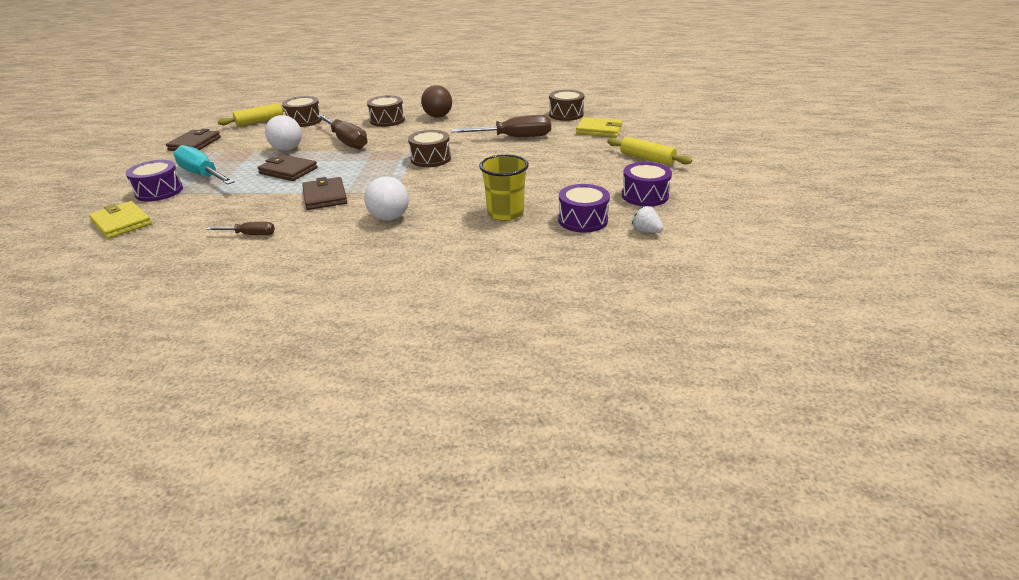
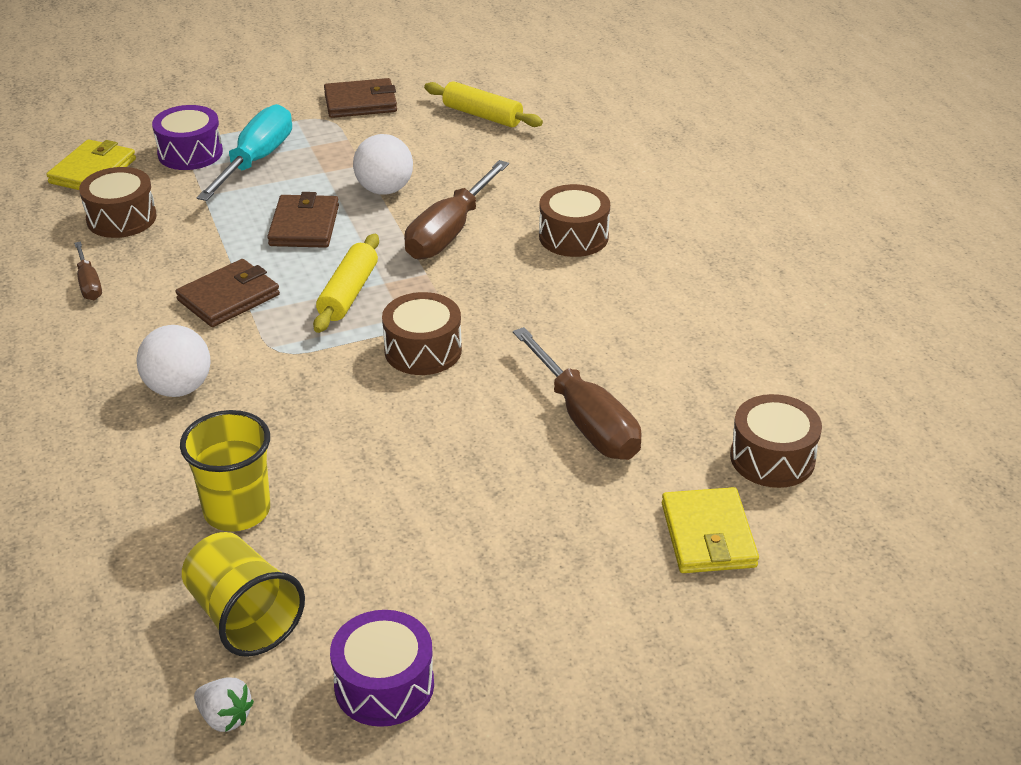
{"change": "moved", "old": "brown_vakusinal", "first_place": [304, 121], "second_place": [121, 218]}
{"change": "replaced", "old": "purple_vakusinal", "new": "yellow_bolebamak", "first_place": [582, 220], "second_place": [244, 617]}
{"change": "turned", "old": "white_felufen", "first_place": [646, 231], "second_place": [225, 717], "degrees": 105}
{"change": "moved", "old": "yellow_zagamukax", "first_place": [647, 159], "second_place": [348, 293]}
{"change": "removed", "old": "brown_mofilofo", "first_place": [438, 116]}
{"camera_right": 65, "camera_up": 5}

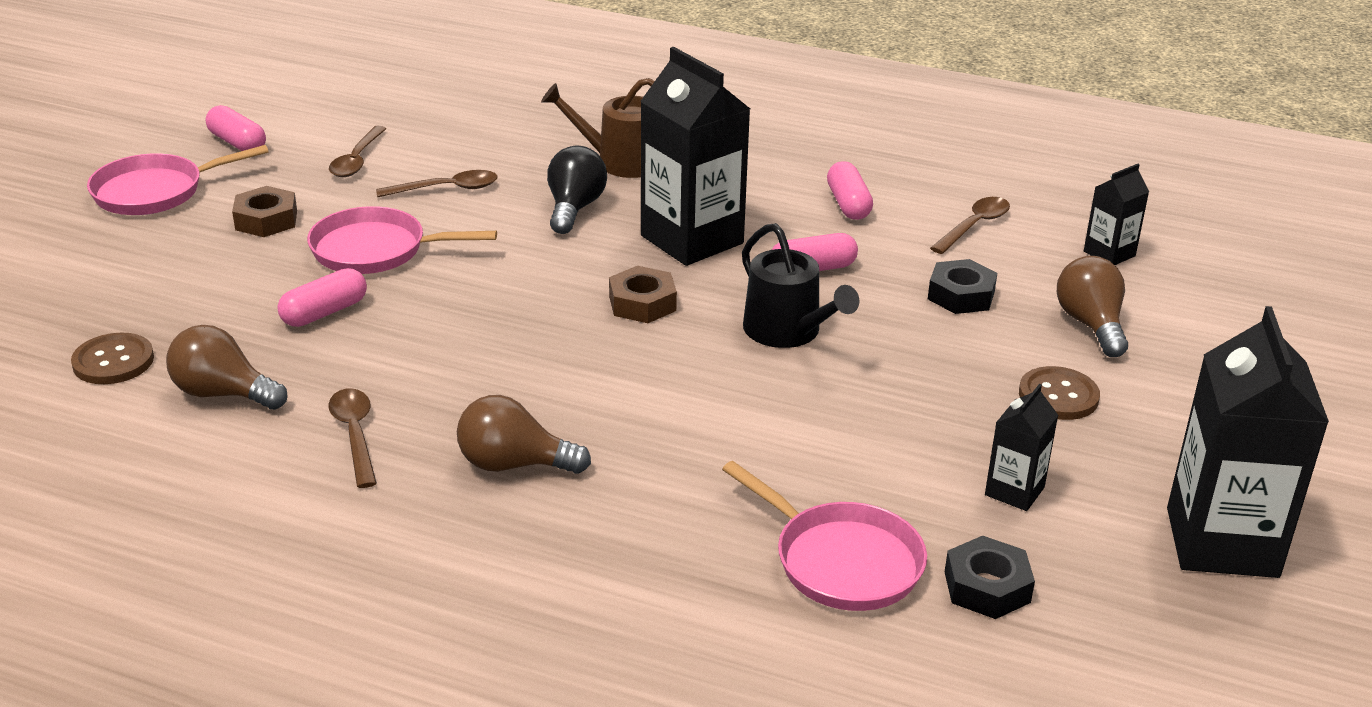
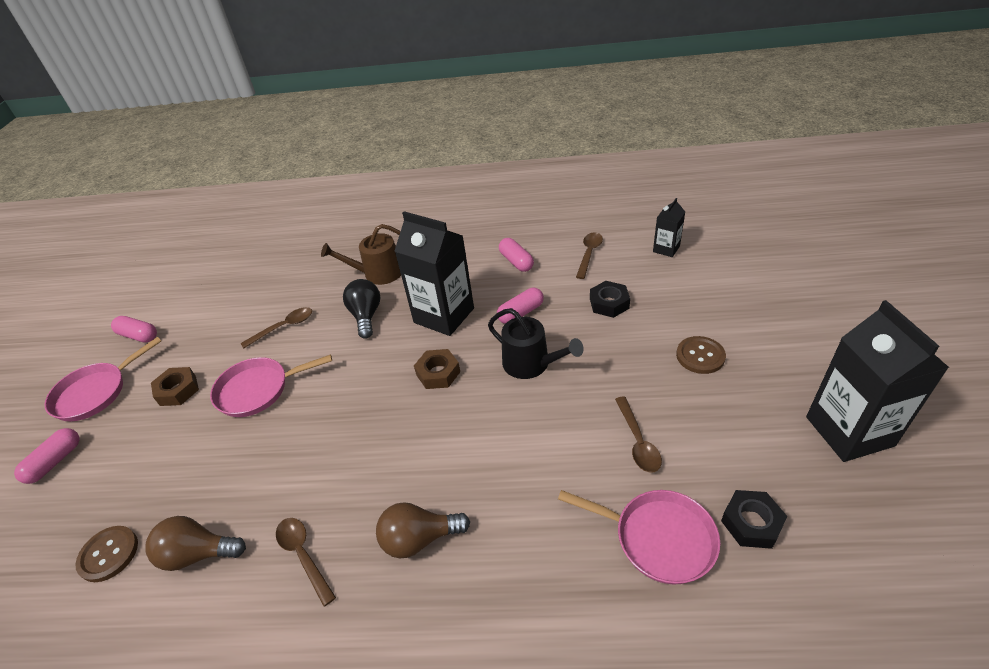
{"change": "moved", "old": "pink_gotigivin", "first_place": [324, 312], "second_place": [55, 462]}
{"change": "moved", "old": "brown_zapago", "first_place": [357, 160], "second_place": [638, 441]}
{"change": "removed", "old": "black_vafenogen", "first_place": [1014, 491]}
{"change": "removed", "old": "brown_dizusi", "first_place": [1090, 325]}
{"camera_right": -15, "camera_up": 10}

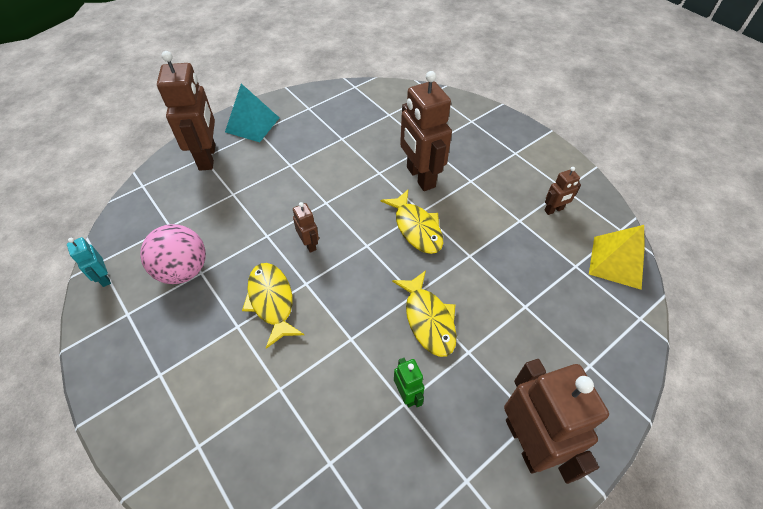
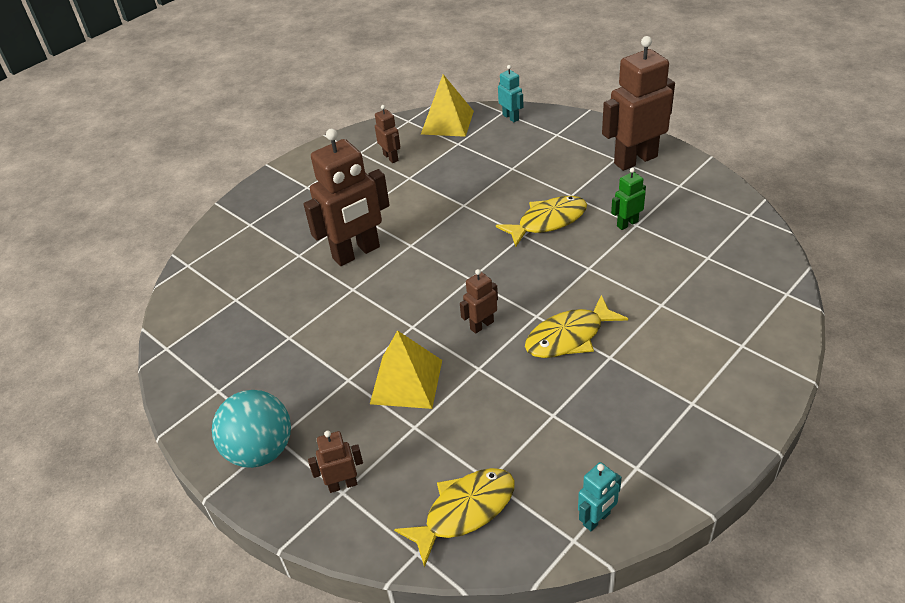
{"change": "replaced", "old": "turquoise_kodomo", "new": "turquoise_mofilofo", "first_place": [252, 125], "second_place": [260, 450]}
{"change": "resized", "old": "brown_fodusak", "first_place": [208, 157], "second_place": [342, 484], "factor": 0.47}
{"change": "added", "new": "yellow_kodomo", "second_place": [406, 381]}
{"change": "moved", "old": "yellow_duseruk", "first_place": [416, 228], "second_place": [464, 511]}
{"change": "added", "new": "turquoise_fodusak", "second_place": [511, 117]}
{"change": "removed", "old": "pink_mofilofo", "first_place": [184, 270]}
{"camera_right": -95, "camera_up": -10}

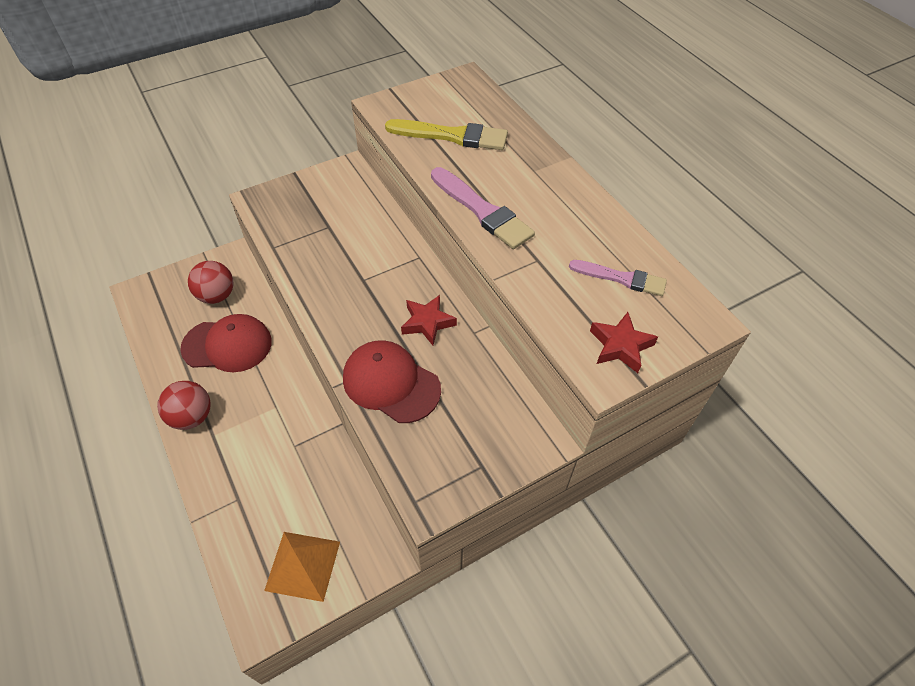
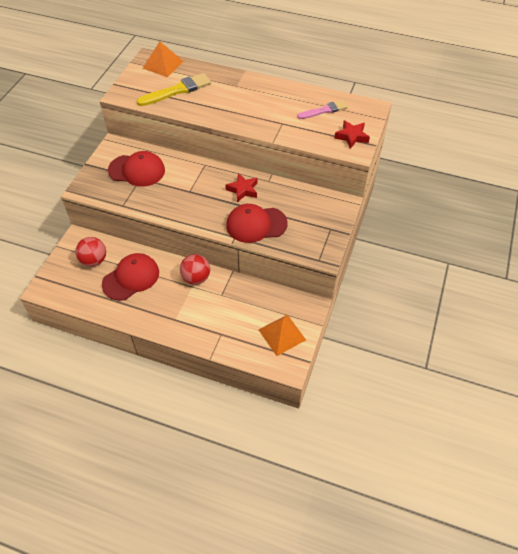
{"change": "added", "new": "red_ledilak", "second_place": [137, 170]}
{"change": "added", "new": "orange_kodomo", "second_place": [163, 64]}
{"change": "moved", "old": "red_mofilofo", "first_place": [192, 417], "second_place": [196, 278]}
{"change": "removed", "old": "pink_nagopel", "first_place": [482, 211]}
{"camera_right": -40, "camera_up": 0}

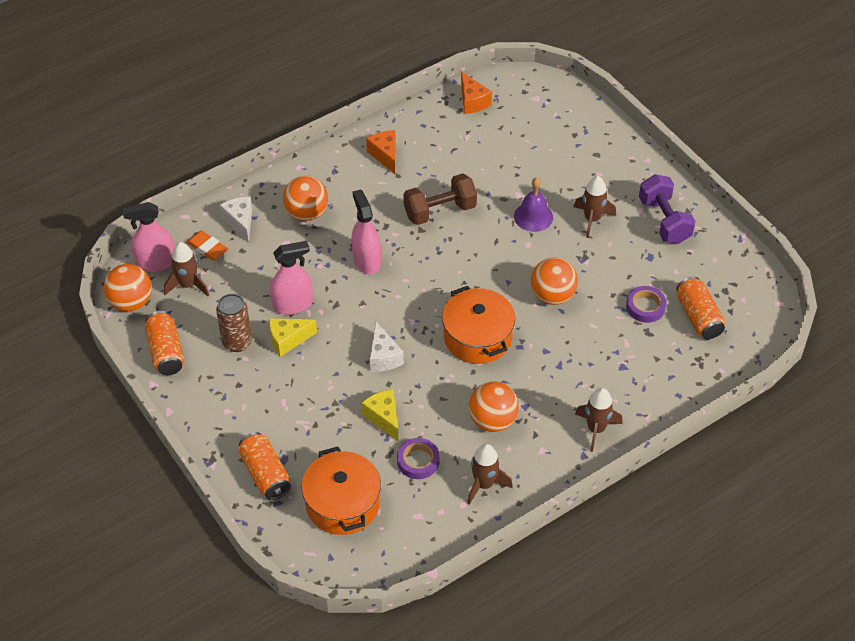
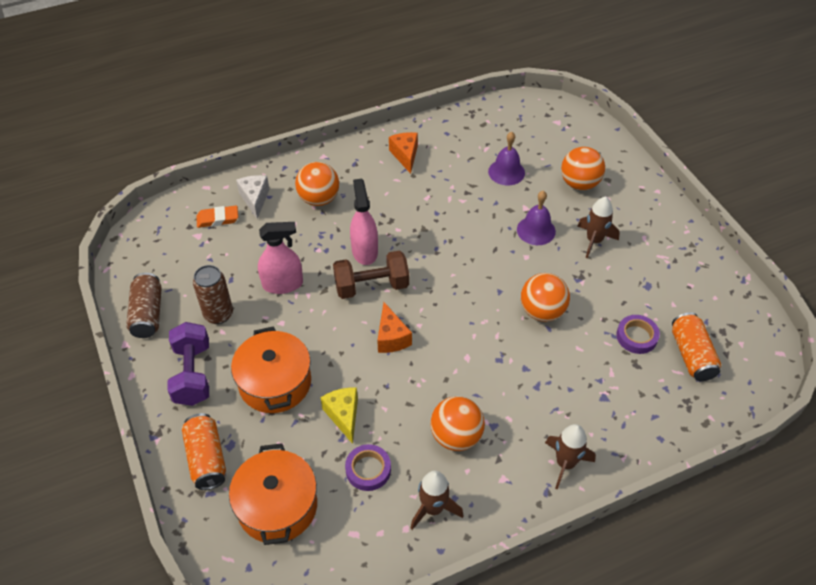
{"change": "recoloured", "old": "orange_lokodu", "new": "brown_lokodu", "first_place": [166, 352], "second_place": [148, 314]}
{"change": "moved", "old": "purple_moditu", "first_place": [664, 221], "second_place": [192, 374]}
{"change": "turned", "old": "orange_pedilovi", "first_place": [207, 248], "second_place": [217, 219], "degrees": -60}
{"change": "moved", "old": "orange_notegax", "first_place": [477, 337], "second_place": [275, 383]}
{"change": "moved", "old": "brown_moditu", "first_place": [440, 211], "second_place": [371, 286]}
{"change": "moved", "old": "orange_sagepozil", "first_place": [472, 102], "second_place": [391, 338]}
{"change": "added", "new": "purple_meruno", "second_place": [506, 172]}
{"change": "moved", "old": "orange_mofilofo", "first_place": [131, 302], "second_place": [579, 183]}
{"change": "removed", "old": "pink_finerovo", "first_place": [156, 263]}
{"change": "removed", "old": "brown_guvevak", "first_place": [188, 285]}
{"change": "removed", "old": "yellow_sagepozil", "first_place": [288, 340]}
{"change": "removed", "old": "white_sagepozil", "first_place": [383, 357]}
{"camera_right": 10, "camera_up": 0}

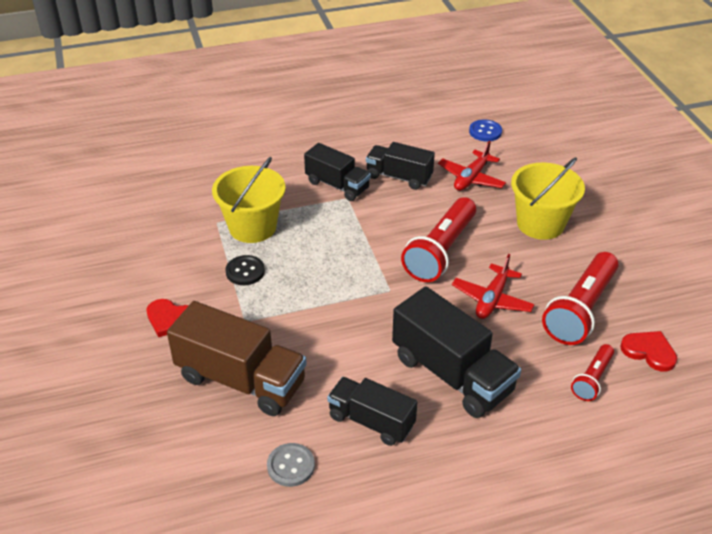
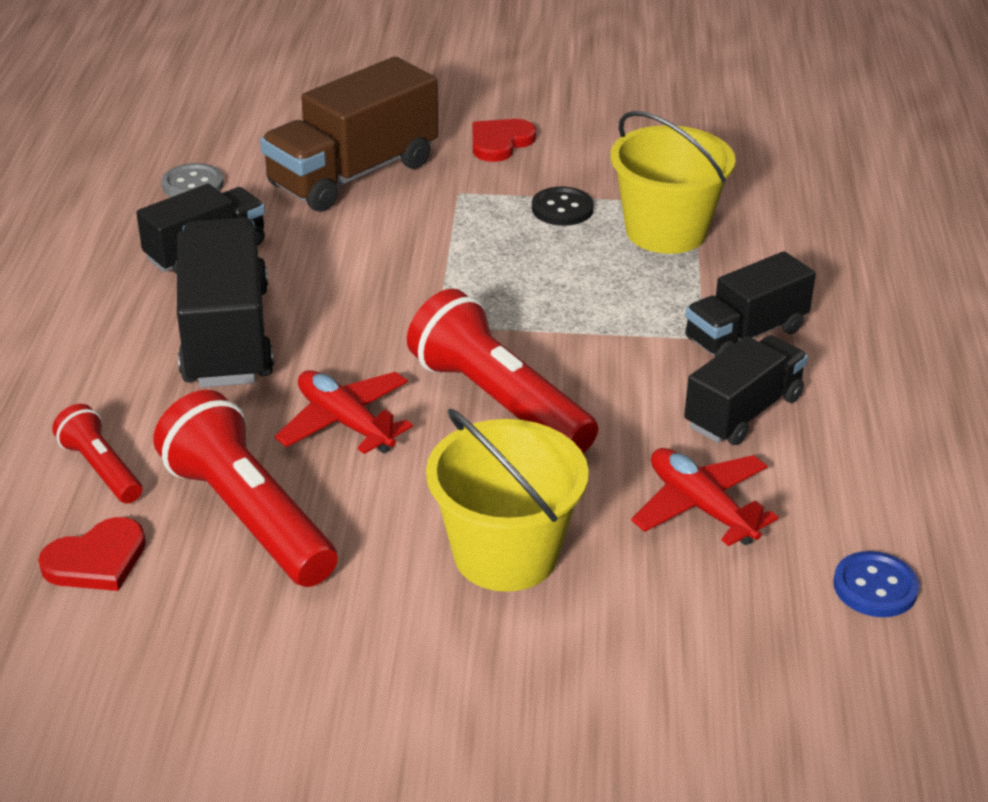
{"change": "turned", "old": "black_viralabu", "first_place": [452, 374], "second_place": [226, 336], "degrees": 105}
{"camera_right": 110, "camera_up": -5}

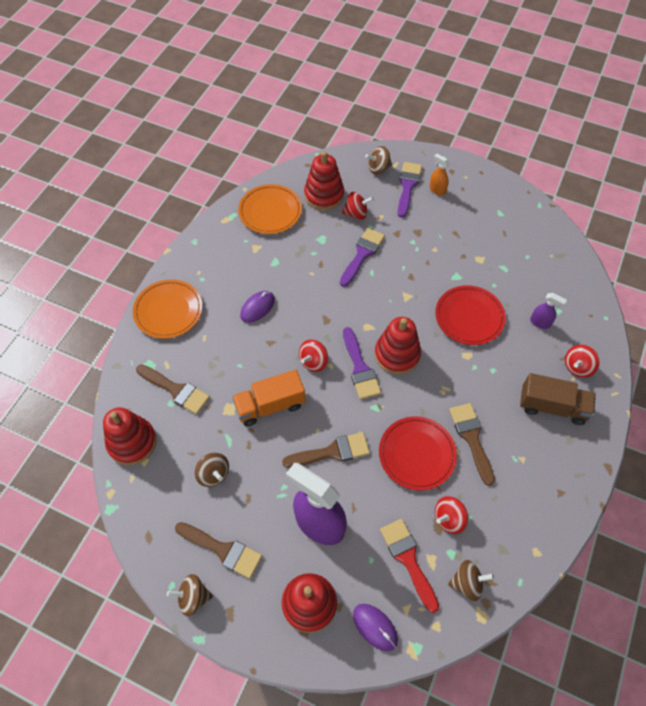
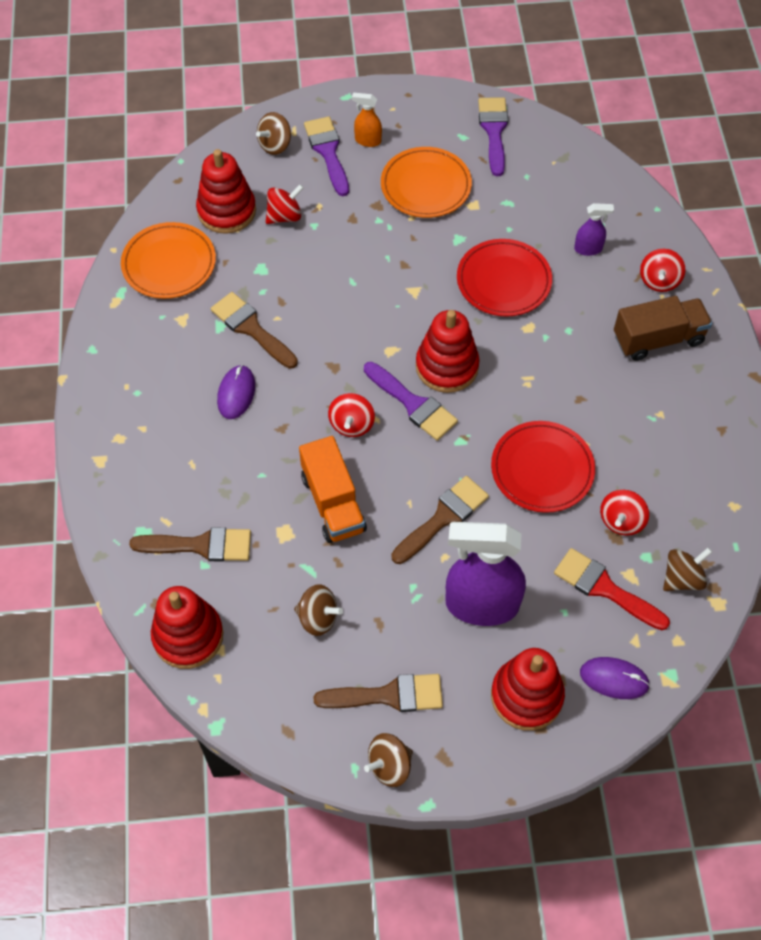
{"change": "moved", "old": "brown_nagopel", "first_place": [471, 438], "second_place": [251, 328]}
{"change": "turned", "old": "orange_viralabu", "first_place": [270, 405], "second_place": [333, 503], "degrees": -60}
{"change": "moved", "old": "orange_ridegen", "first_place": [168, 311], "second_place": [426, 186]}
{"change": "moved", "old": "purple_nagopel", "first_place": [362, 254], "second_place": [494, 131]}
{"camera_right": -30, "camera_up": 0}

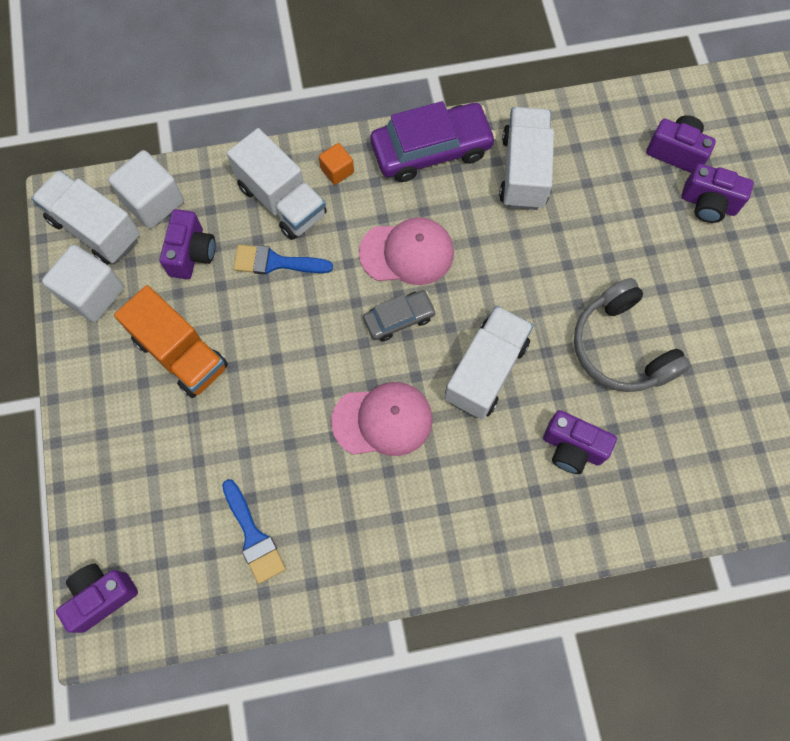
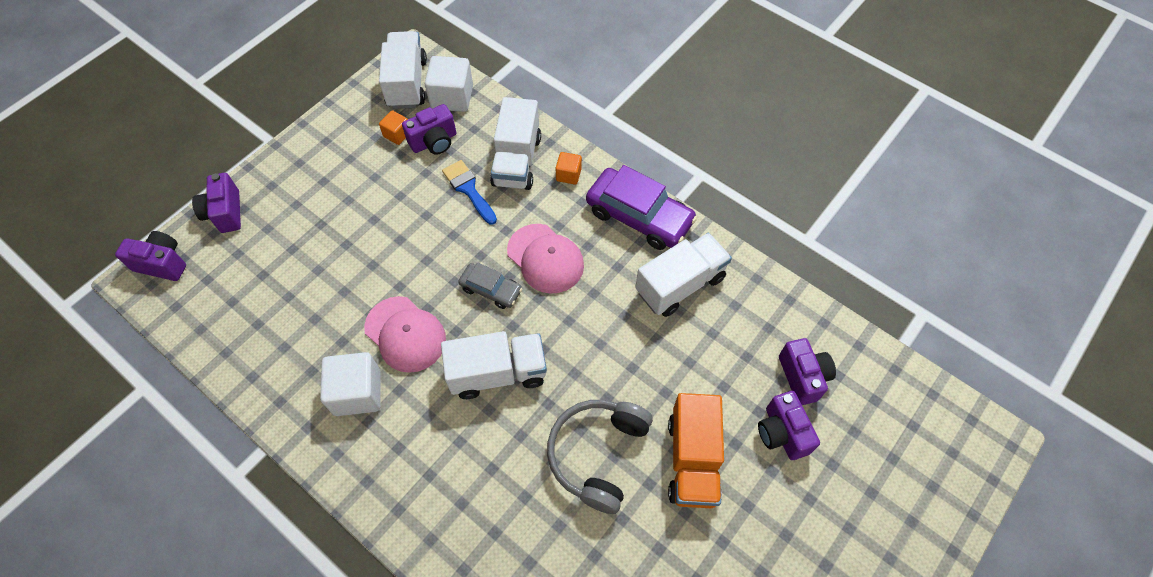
{"change": "moved", "old": "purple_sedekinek", "first_place": [572, 448], "second_place": [225, 213]}
{"change": "moved", "old": "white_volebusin", "first_place": [93, 293], "second_place": [357, 392]}
{"change": "added", "new": "orange_volebusin", "second_place": [397, 134]}
{"change": "moved", "old": "orange_viralabu", "first_place": [181, 353], "second_place": [692, 460]}
{"change": "removed", "old": "blue_nagopel", "first_place": [253, 536]}
{"camera_right": 50, "camera_up": -10}

